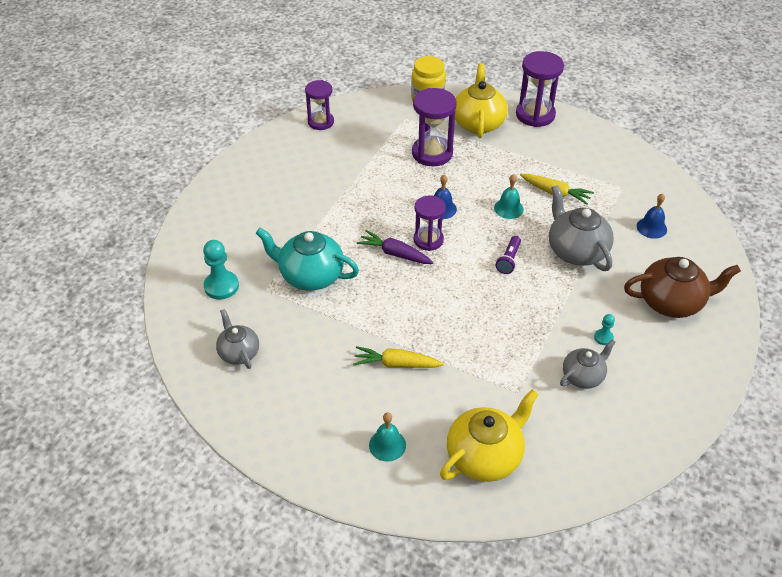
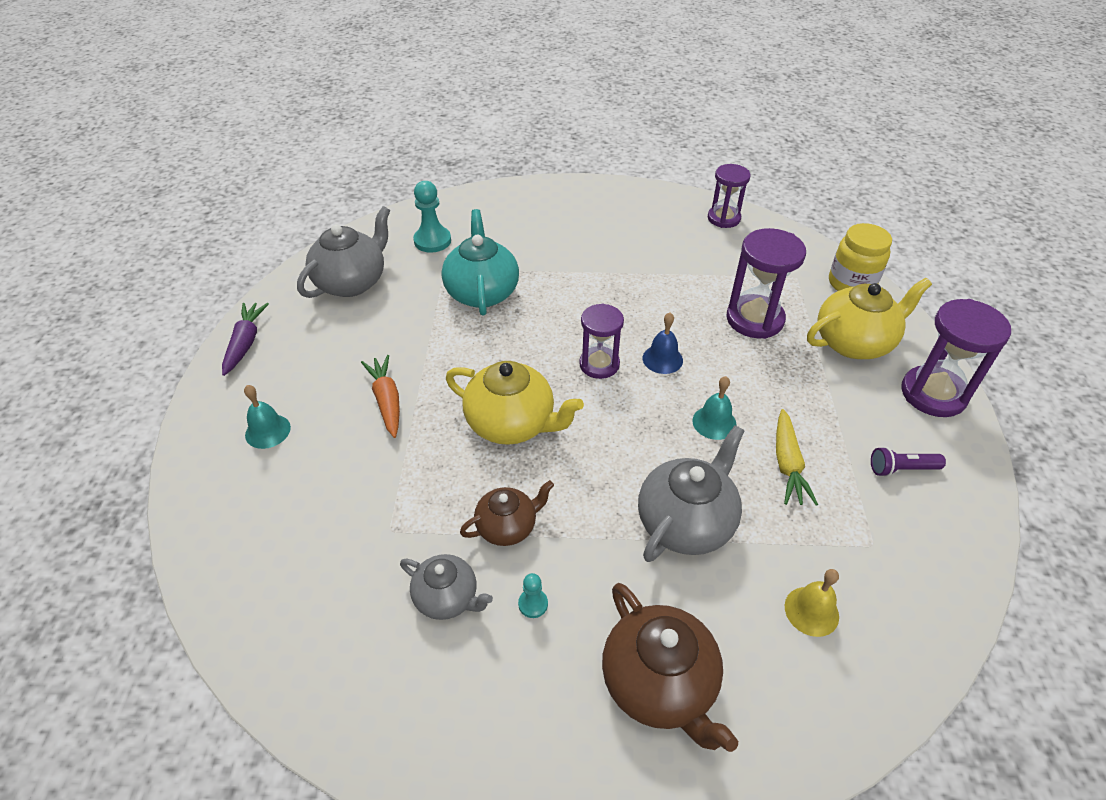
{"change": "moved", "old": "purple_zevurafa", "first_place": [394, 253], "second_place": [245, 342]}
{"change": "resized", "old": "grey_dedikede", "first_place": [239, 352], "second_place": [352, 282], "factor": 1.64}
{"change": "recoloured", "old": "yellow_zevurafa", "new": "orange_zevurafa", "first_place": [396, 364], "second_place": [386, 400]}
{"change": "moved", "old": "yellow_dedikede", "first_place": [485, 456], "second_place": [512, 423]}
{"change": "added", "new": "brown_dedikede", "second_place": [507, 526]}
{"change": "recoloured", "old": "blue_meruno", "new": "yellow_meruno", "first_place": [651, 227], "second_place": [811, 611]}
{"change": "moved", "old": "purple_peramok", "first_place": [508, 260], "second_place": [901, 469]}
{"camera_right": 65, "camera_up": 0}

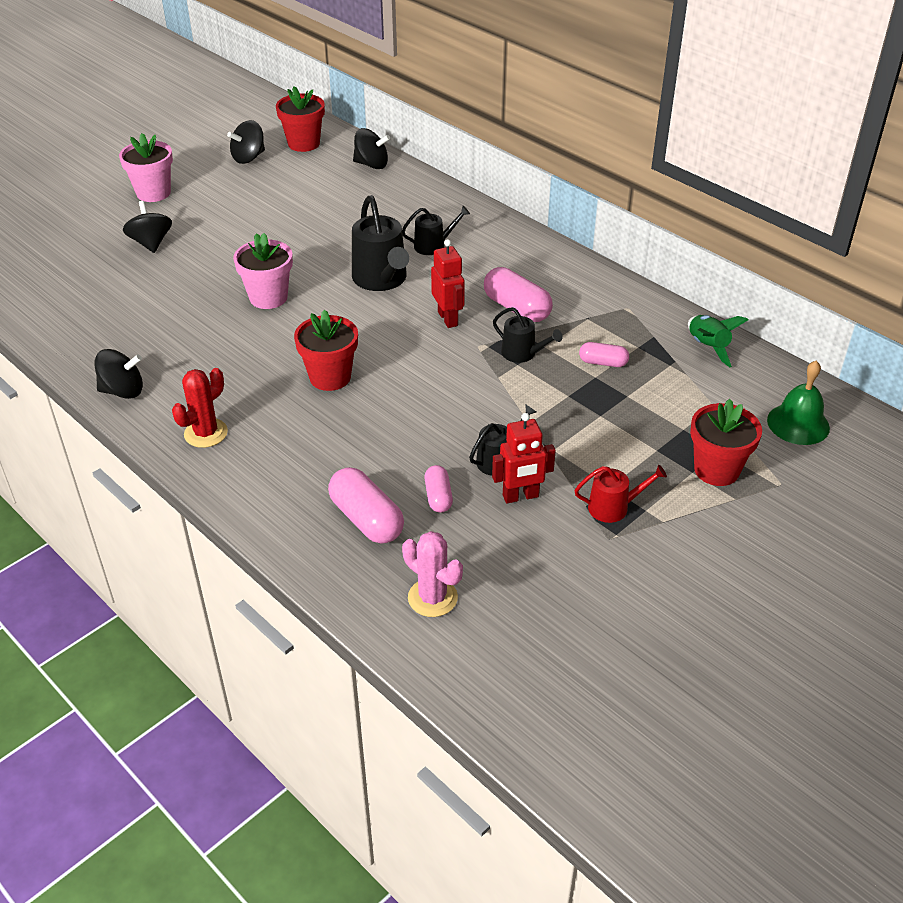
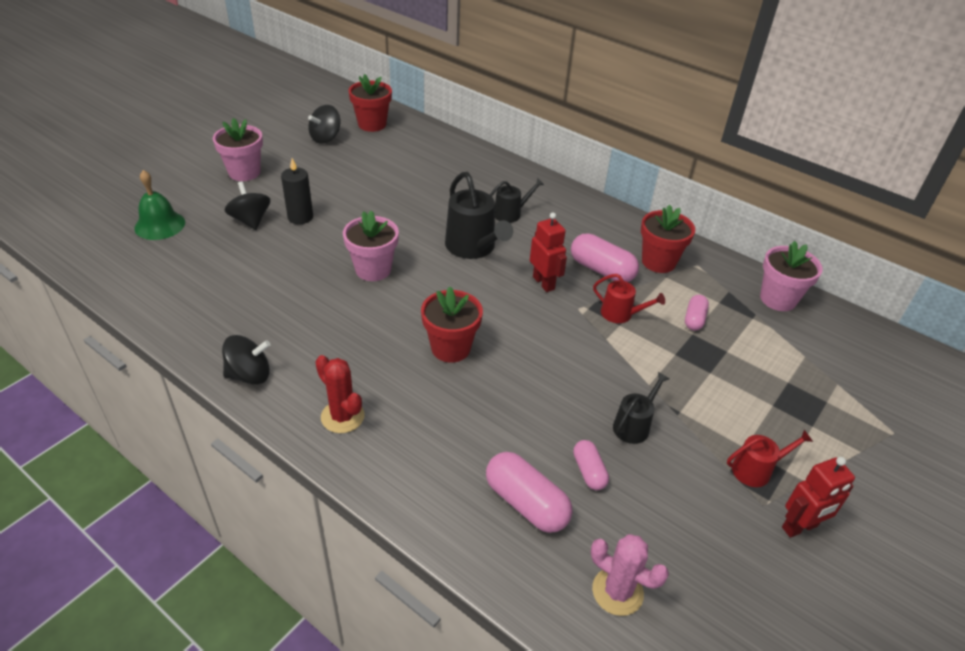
{"change": "moved", "old": "green_meruno", "first_place": [798, 424], "second_place": [160, 225]}
{"change": "added", "new": "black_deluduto", "second_place": [300, 217]}
{"change": "turned", "old": "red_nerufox", "first_place": [206, 433], "second_place": [342, 416], "degrees": -75}
{"change": "recoloured", "old": "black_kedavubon", "new": "red_kedavubon", "first_place": [522, 353], "second_place": [620, 314]}
{"change": "moved", "old": "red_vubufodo", "first_place": [716, 470], "second_place": [658, 262]}
{"change": "turned", "old": "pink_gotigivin", "first_place": [603, 363], "second_place": [694, 319], "degrees": -75}
{"change": "replaced", "old": "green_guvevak", "new": "pink_vubufodo", "first_place": [707, 347], "second_place": [778, 299]}
{"change": "moved", "old": "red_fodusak", "first_place": [520, 496], "second_place": [800, 527]}
{"change": "removed", "old": "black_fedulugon", "first_place": [371, 164]}
{"camera_right": -10, "camera_up": 0}

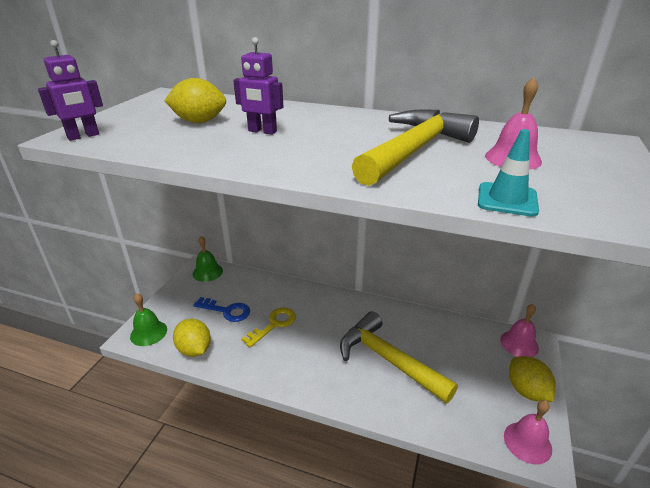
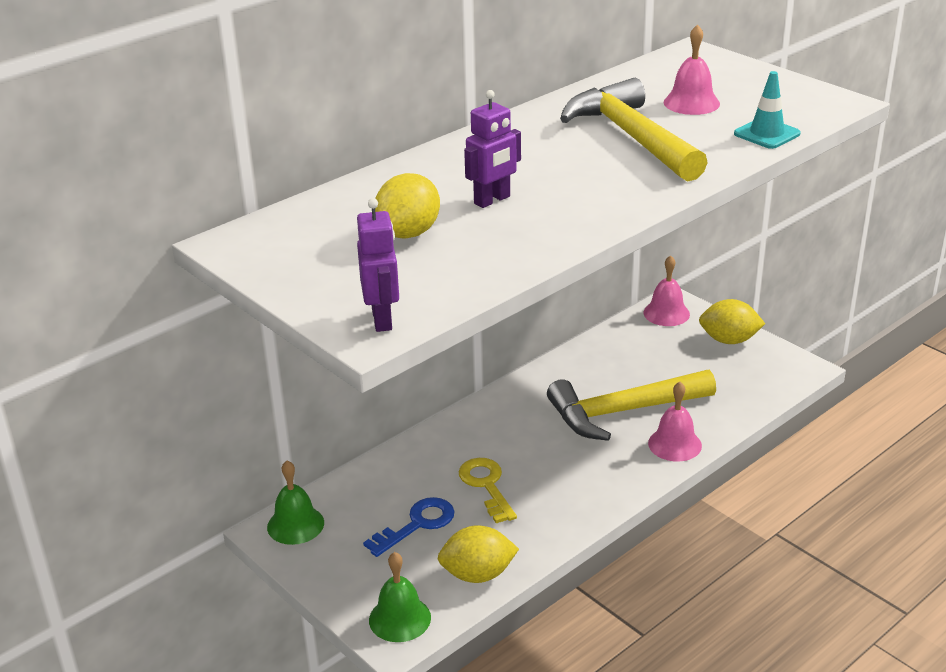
{"change": "moved", "old": "pink_meruno", "first_place": [527, 442], "second_place": [674, 444]}
{"camera_right": -60, "camera_up": 0}

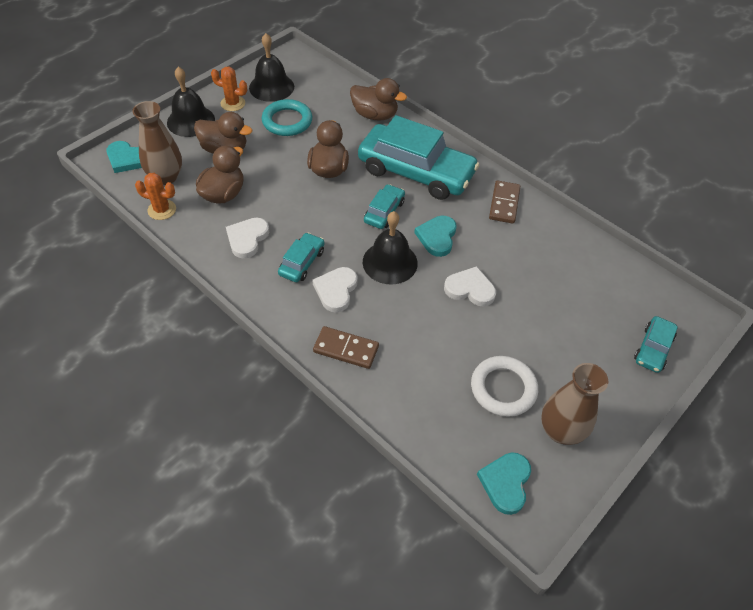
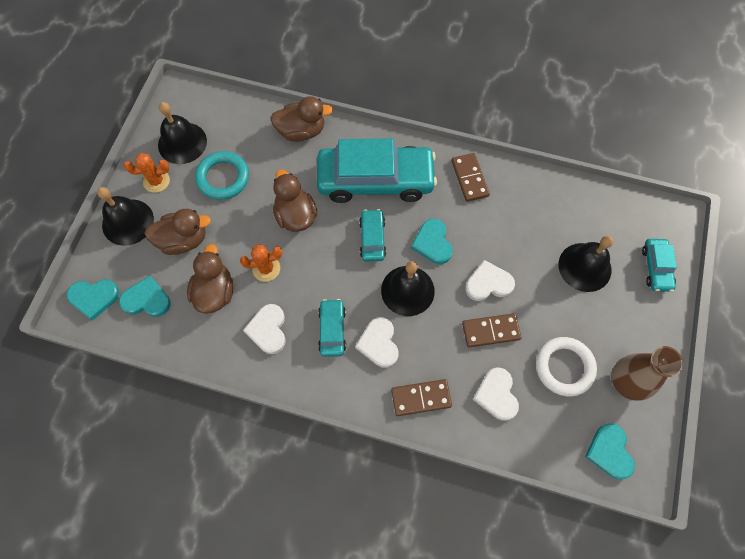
{"change": "replaced", "old": "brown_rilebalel", "new": "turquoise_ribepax", "first_place": [166, 177], "second_place": [147, 300]}
{"change": "moved", "old": "orange_nerufox", "first_place": [162, 210], "second_place": [266, 268]}
{"change": "added", "new": "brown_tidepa", "second_place": [490, 331]}
{"change": "added", "new": "white_ribepax", "second_place": [496, 395]}
{"change": "added", "new": "black_meruno", "second_place": [584, 267]}
{"camera_right": -25, "camera_up": 15}

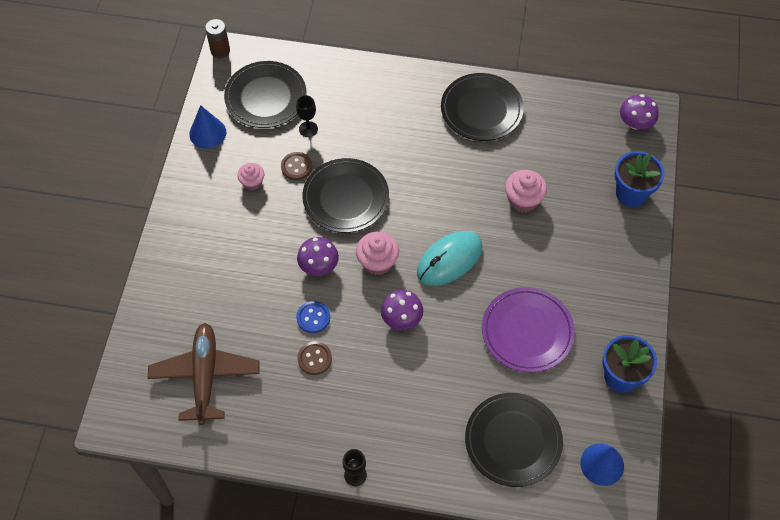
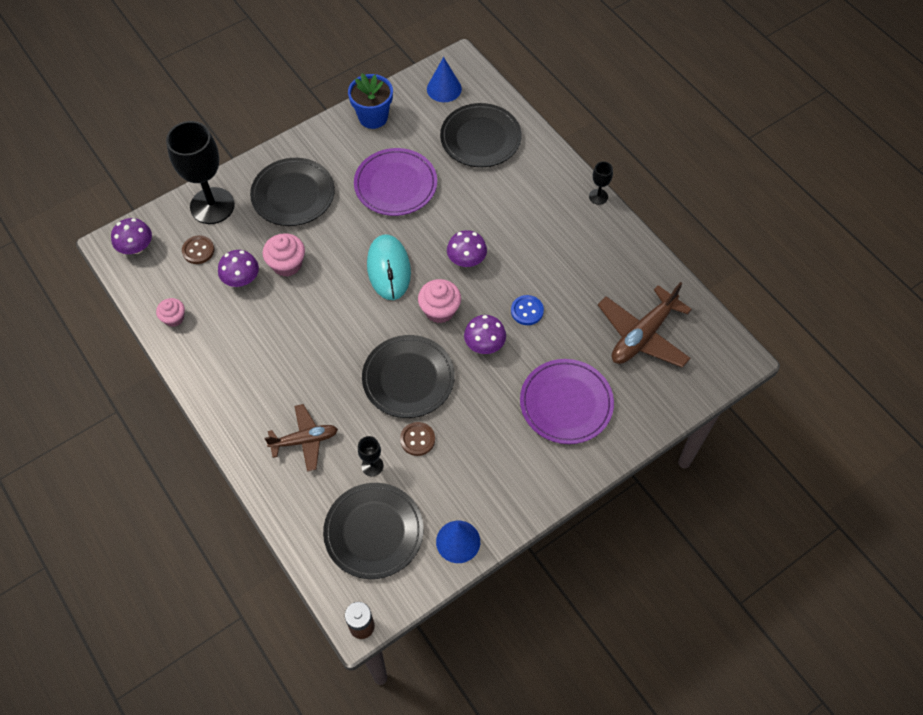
{"change": "moved", "old": "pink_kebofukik", "first_place": [252, 182], "second_place": [174, 318]}
{"change": "replaced", "old": "blue_vubufodo", "new": "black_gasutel", "first_place": [631, 193], "second_place": [212, 206]}
{"change": "moved", "old": "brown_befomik", "first_place": [314, 359], "second_place": [198, 250]}
{"change": "added", "new": "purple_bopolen", "second_place": [241, 279]}
{"change": "moved", "old": "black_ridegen", "first_place": [481, 110], "second_place": [293, 195]}
{"change": "added", "new": "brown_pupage", "second_place": [304, 440]}
{"change": "turned", "old": "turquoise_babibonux", "first_place": [449, 260], "second_place": [389, 269], "degrees": 75}
{"change": "added", "new": "purple_ridegen", "second_place": [566, 403]}
{"camera_right": -135, "camera_up": 0}

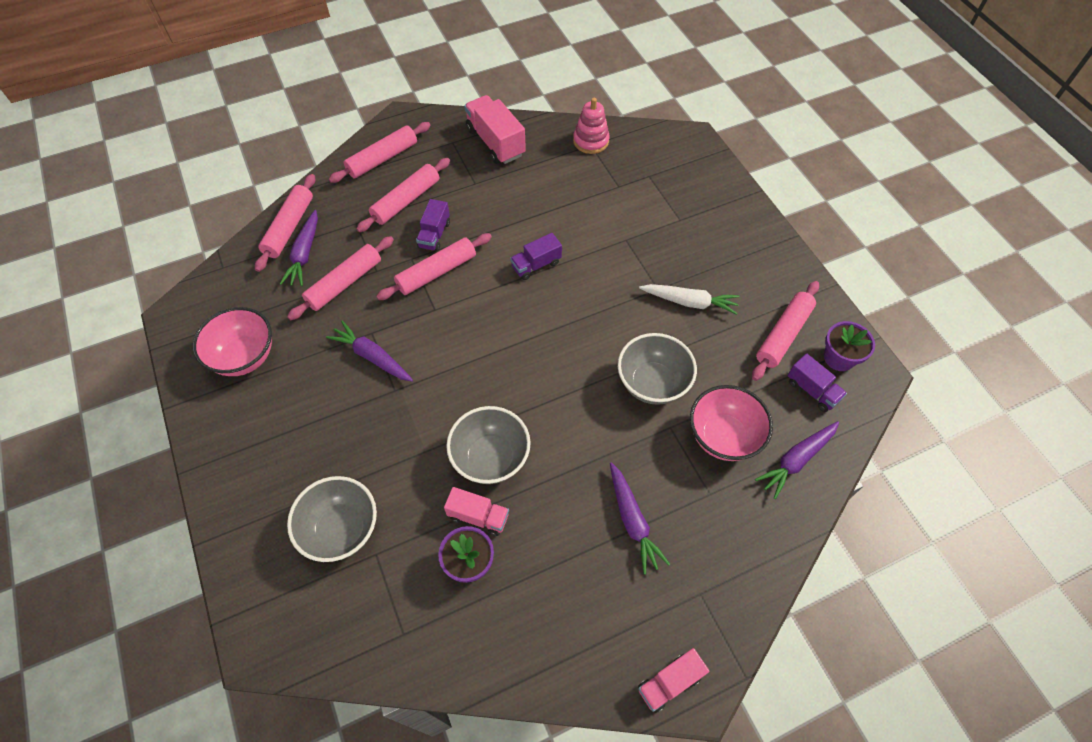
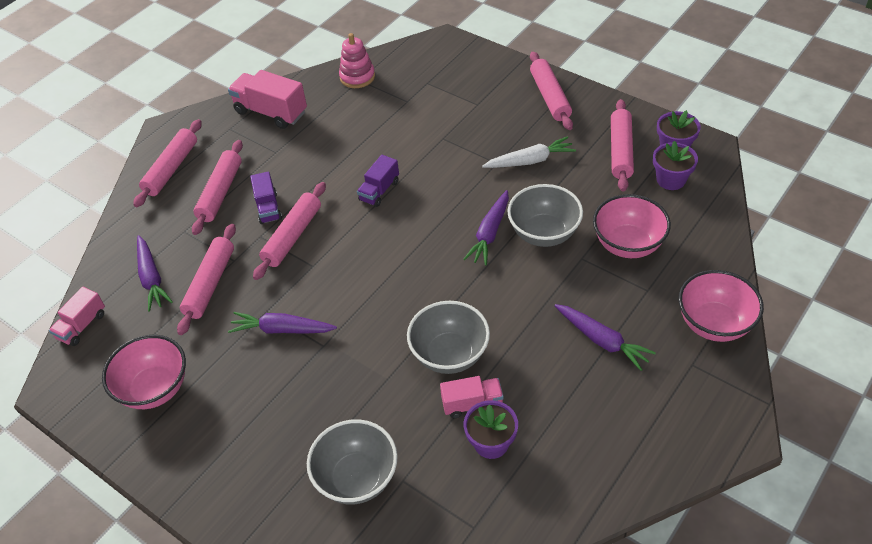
{"change": "moved", "old": "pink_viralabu", "first_place": [669, 682], "second_place": [82, 326]}
{"change": "moved", "old": "purple_zevurafa", "first_place": [796, 460], "second_place": [490, 233]}
{"change": "moved", "old": "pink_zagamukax", "first_place": [289, 227], "second_place": [550, 97]}
{"change": "replaced", "old": "purple_viralabu", "new": "purple_vubufodo", "first_place": [812, 390], "second_place": [671, 180]}
{"change": "added", "new": "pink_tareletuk", "second_place": [714, 324]}
{"camera_right": -25, "camera_up": -10}

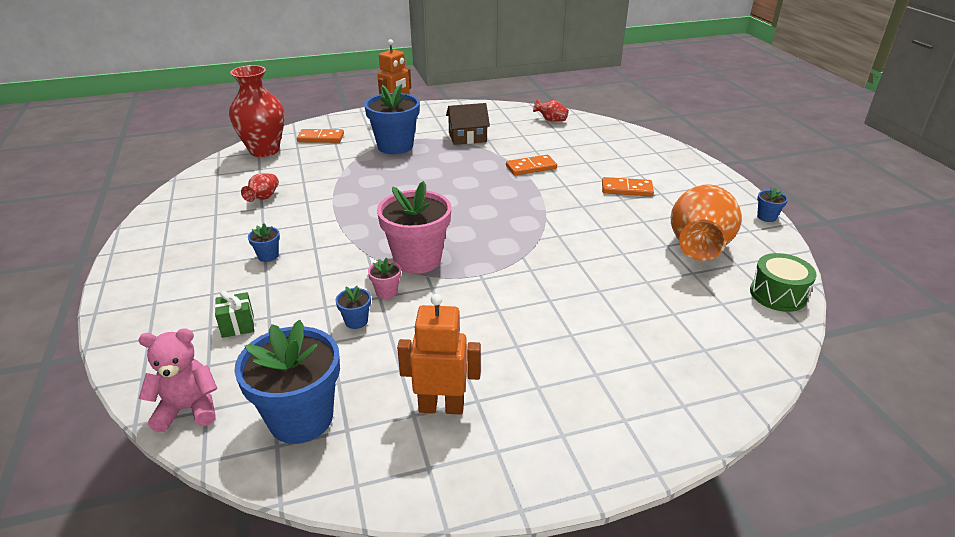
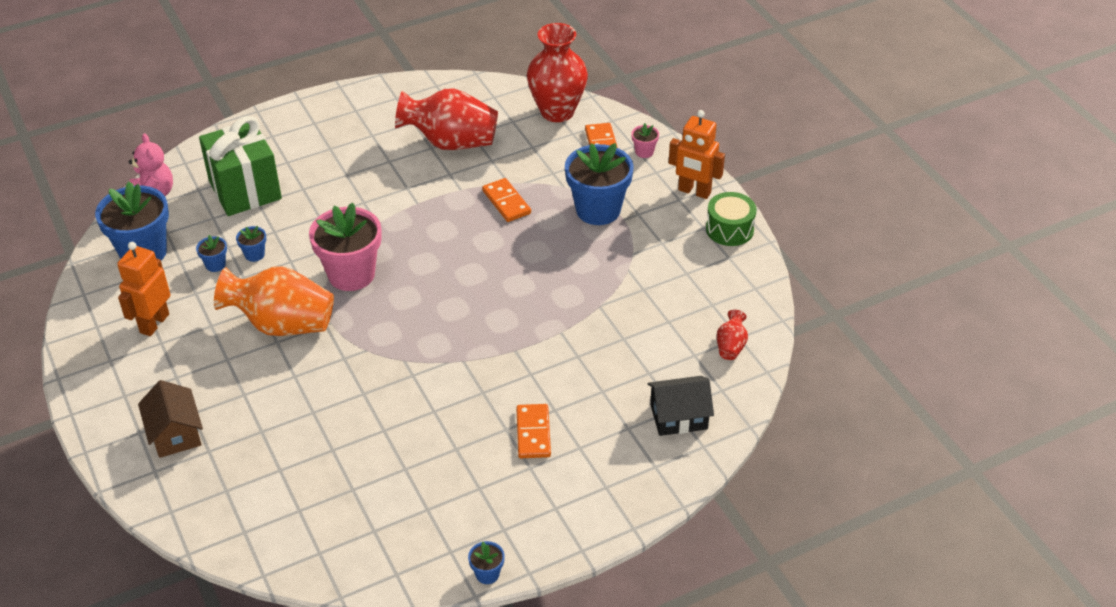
{"change": "turned", "old": "orange_fodusak", "first_place": [441, 407], "second_place": [154, 323], "degrees": -150}
{"change": "moved", "old": "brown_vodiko", "first_place": [467, 137], "second_place": [175, 433]}
{"change": "moved", "old": "blue_vubufodo", "first_place": [268, 256], "second_place": [215, 265]}
{"change": "resized", "old": "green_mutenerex", "first_place": [238, 326], "second_place": [245, 190], "factor": 2.42}
{"change": "moved", "old": "orange_rilebalel", "first_place": [699, 245], "second_place": [282, 324]}
{"change": "resized", "old": "red_rilebalel", "first_place": [263, 197], "second_place": [451, 143], "factor": 2.25}
{"change": "moved", "old": "orange_tidepa", "first_place": [531, 167], "second_place": [506, 202]}
{"change": "moved", "old": "pink_vubufodo", "first_place": [386, 292], "second_place": [644, 152]}
{"change": "added", "new": "black_vodiko", "second_place": [678, 416]}
{"change": "moved", "old": "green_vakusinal", "first_place": [777, 294], "second_place": [729, 229]}
{"camera_right": 80, "camera_up": 10}

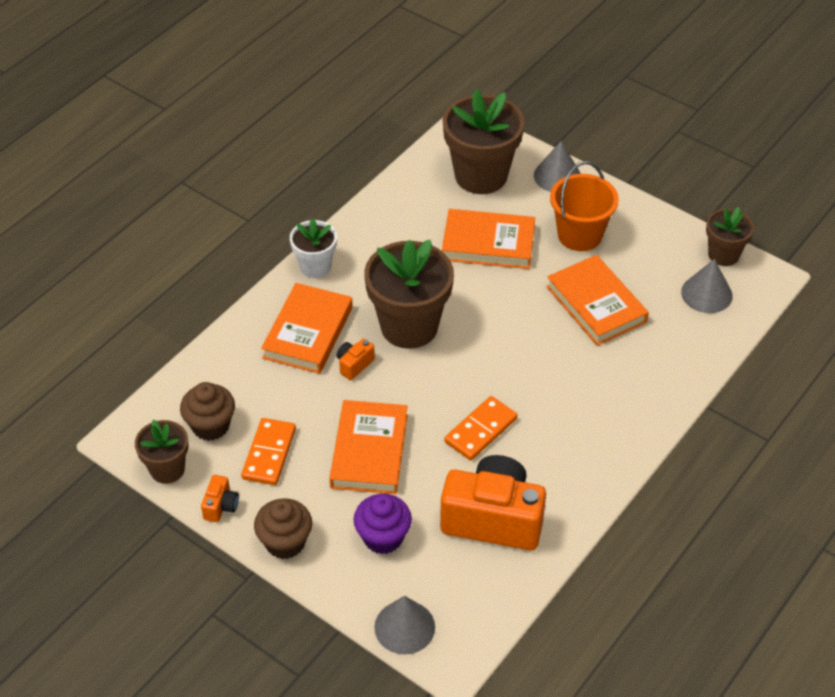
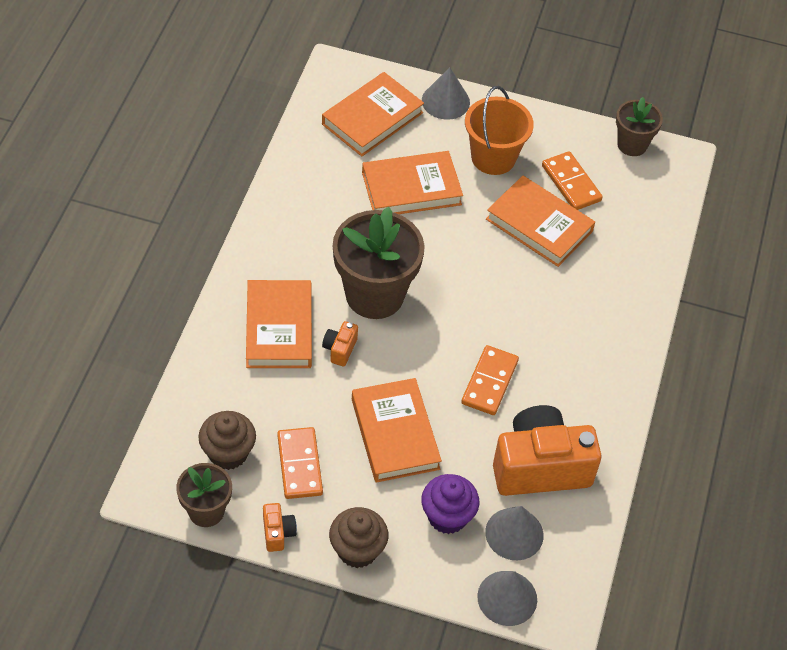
{"change": "replaced", "old": "brown_vubufodo", "new": "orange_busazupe", "first_place": [481, 176], "second_place": [372, 118]}
{"change": "moved", "old": "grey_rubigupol", "first_place": [706, 294], "second_place": [514, 533]}
{"change": "added", "new": "orange_tidepa", "second_place": [571, 183]}
{"change": "removed", "old": "white_vubufodo", "first_place": [315, 266]}
{"camera_right": -25, "camera_up": 5}

